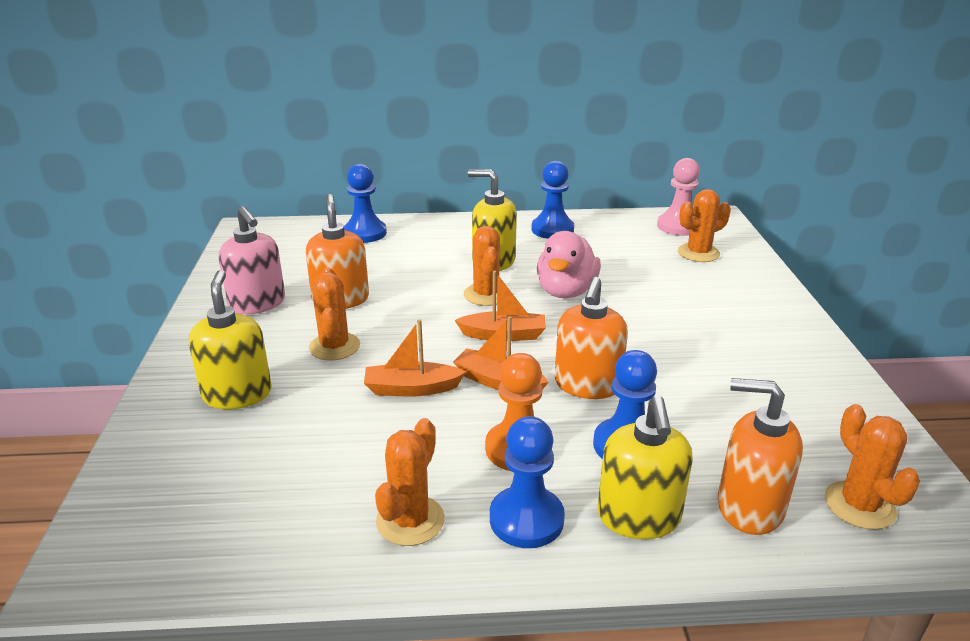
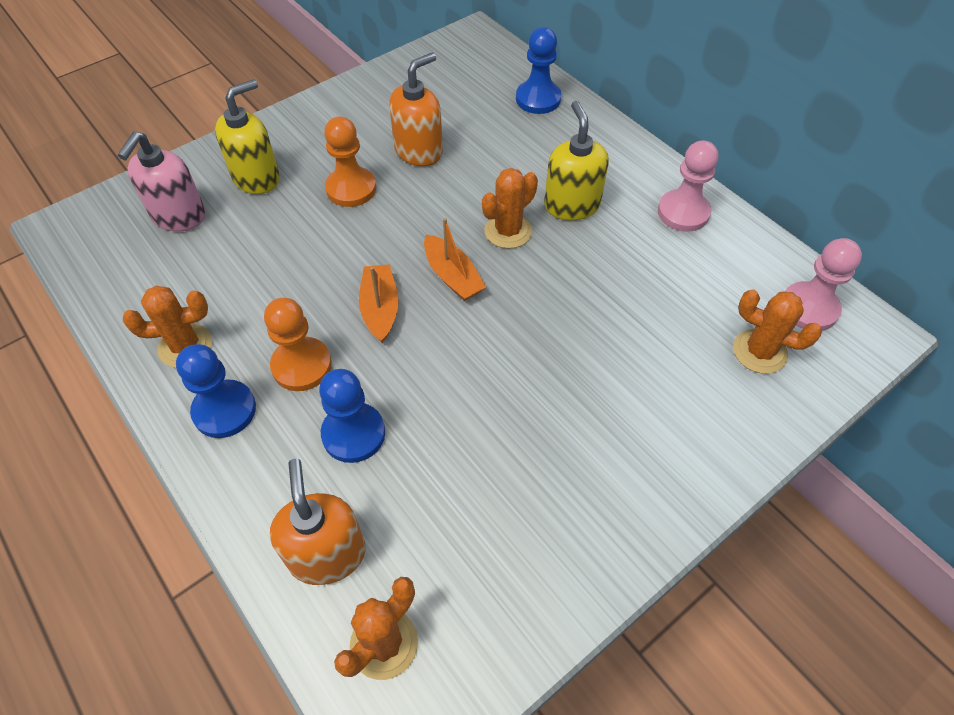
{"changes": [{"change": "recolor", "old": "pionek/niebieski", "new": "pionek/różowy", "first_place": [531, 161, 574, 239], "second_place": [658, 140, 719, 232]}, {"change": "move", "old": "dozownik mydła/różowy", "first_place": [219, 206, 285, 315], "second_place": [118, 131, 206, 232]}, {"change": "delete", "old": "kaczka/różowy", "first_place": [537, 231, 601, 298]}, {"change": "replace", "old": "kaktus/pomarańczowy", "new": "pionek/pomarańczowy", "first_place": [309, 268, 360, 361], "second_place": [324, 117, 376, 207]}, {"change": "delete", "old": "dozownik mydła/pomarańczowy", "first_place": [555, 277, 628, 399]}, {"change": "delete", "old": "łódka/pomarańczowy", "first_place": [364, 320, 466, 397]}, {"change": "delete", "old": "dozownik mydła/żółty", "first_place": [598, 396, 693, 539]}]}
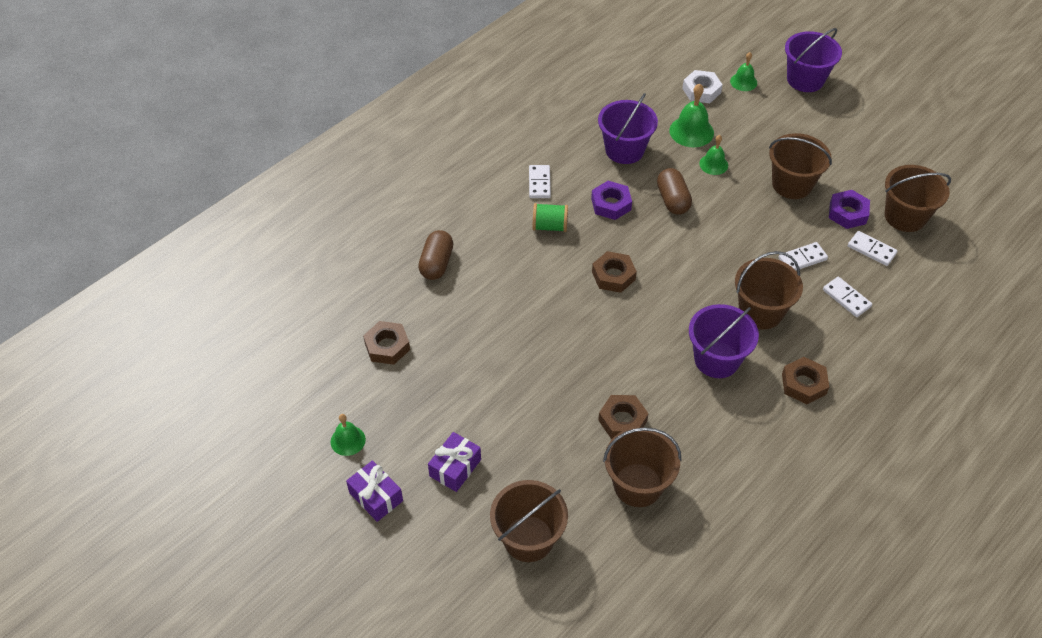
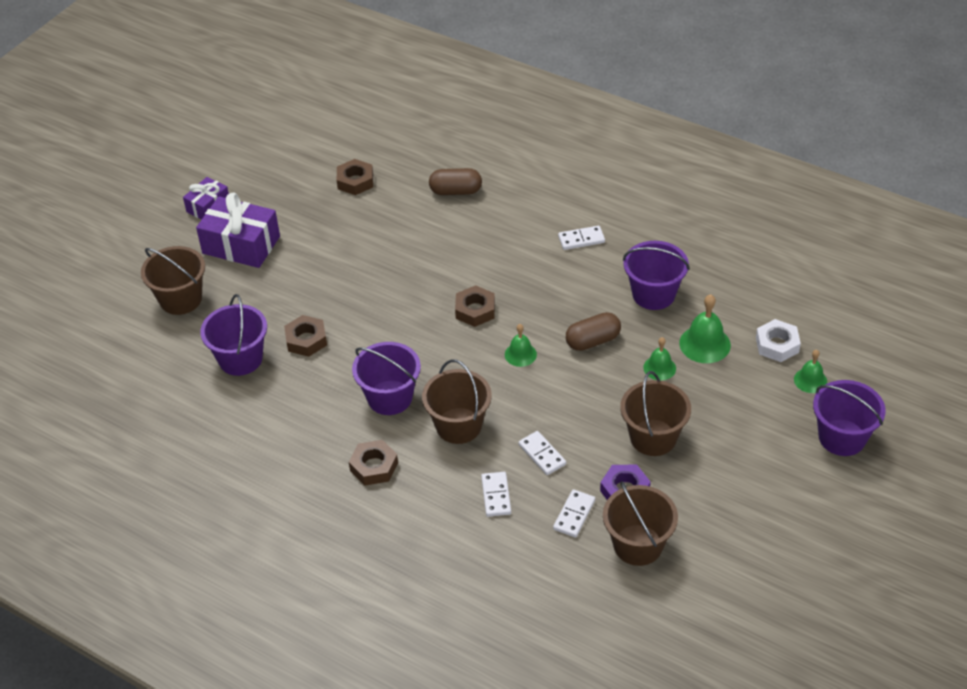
{"changes": [{"change": "delete", "old": "nakrętka/fioletowy", "first_place": [591, 181, 632, 220]}, {"change": "delete", "old": "szpulka/zielony", "first_place": [533, 203, 568, 232]}, {"change": "rotate", "old": "kostka domina/biały", "first_place": [823, 277, 872, 317], "second_place": [481, 472, 511, 517], "degrees": -45}, {"change": "move", "old": "dzwonek/zielony", "first_place": [331, 414, 366, 456], "second_place": [505, 324, 537, 367]}, {"change": "recolor", "old": "wiadro/brązowy", "new": "wiadro/fioletowy", "first_place": [603, 427, 681, 507], "second_place": [200, 294, 267, 376]}, {"change": "resize", "old": "prezent/fioletowy", "first_place": [428, 432, 481, 492], "second_place": [196, 192, 280, 268], "factor": 1.72}]}
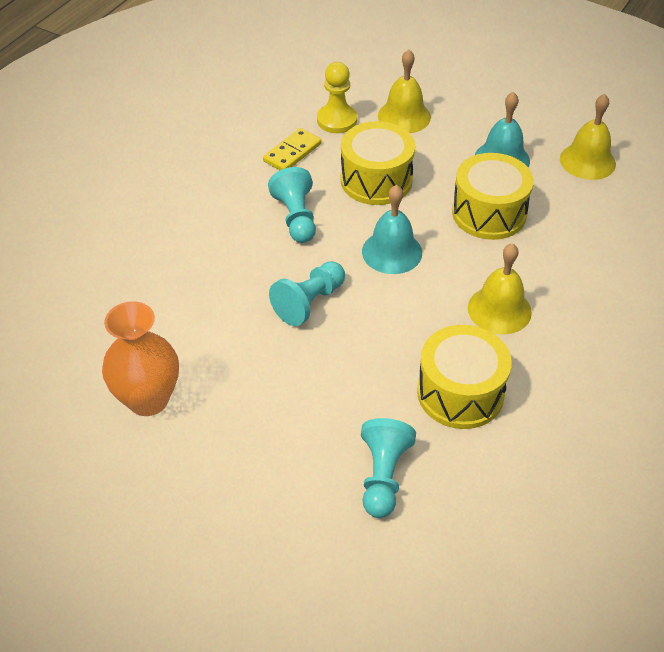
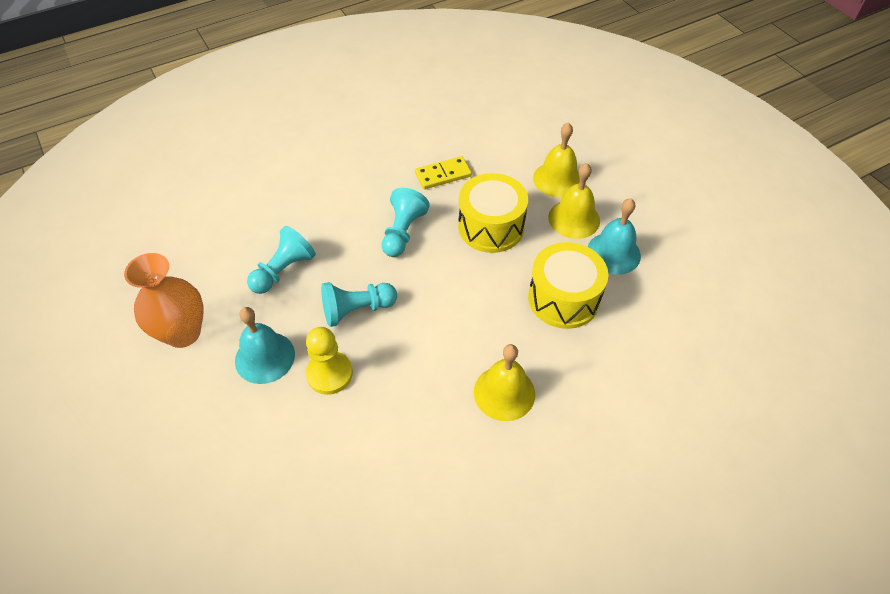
{"changes": [{"change": "move", "old": "pionek/żółty", "first_place": [317, 62, 357, 133], "second_place": [306, 327, 353, 395]}, {"change": "move", "old": "dzwonek/żółty", "first_place": [560, 94, 616, 180], "second_place": [548, 163, 600, 239]}, {"change": "move", "old": "dzwonek/turkusowy", "first_place": [362, 185, 422, 274], "second_place": [235, 307, 295, 384]}, {"change": "delete", "old": "bęben/żółty", "first_place": [417, 325, 512, 429]}, {"change": "move", "old": "pionek/turkusowy", "first_place": [361, 418, 416, 518], "second_place": [247, 226, 316, 294]}]}
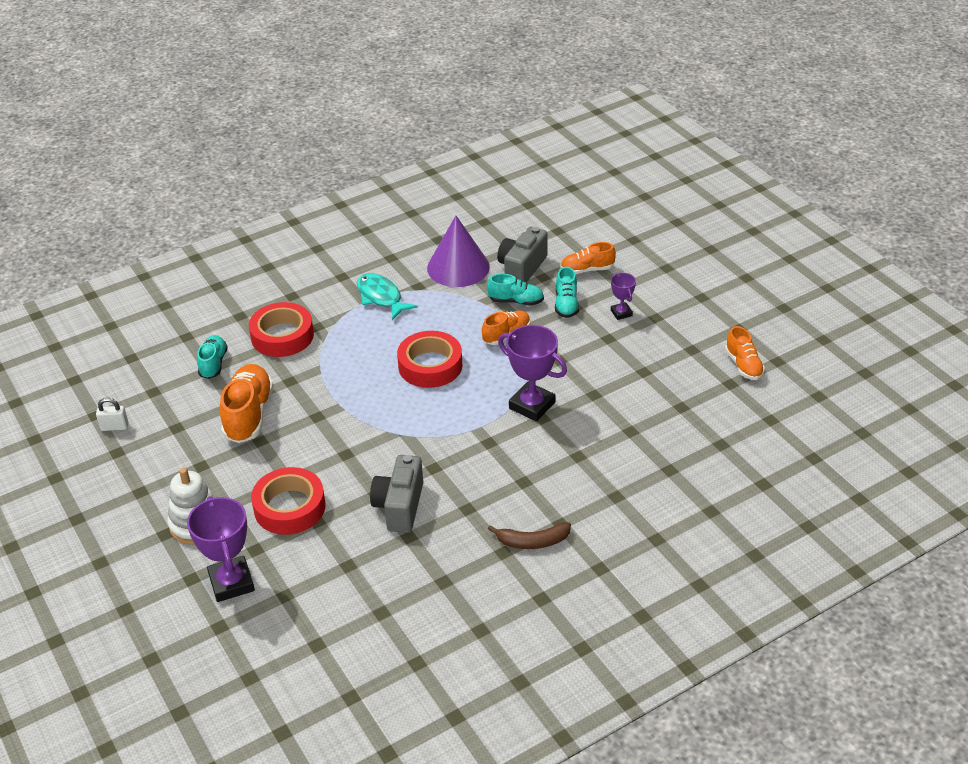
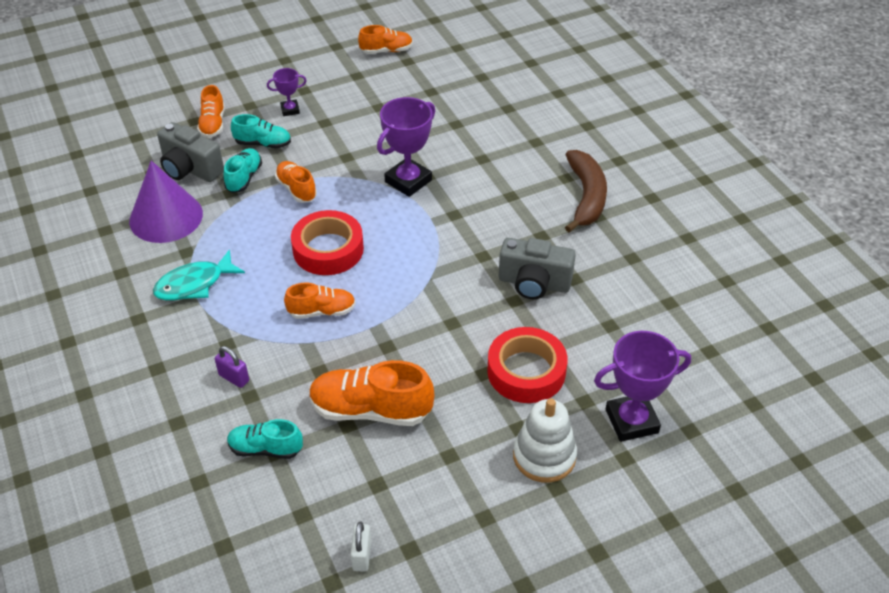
{"changes": [{"change": "replace", "old": "taśma klejąca/czerwony", "new": "kłódka/fioletowy", "first_place": [249, 302, 314, 357], "second_place": [215, 346, 249, 388]}, {"change": "resize", "old": "banan/brązowy", "first_place": [488, 522, 571, 549], "second_place": [565, 150, 607, 232], "factor": 1.52}, {"change": "insert", "new": "but/pomarańczowy", "second_place": [284, 283, 356, 319]}]}
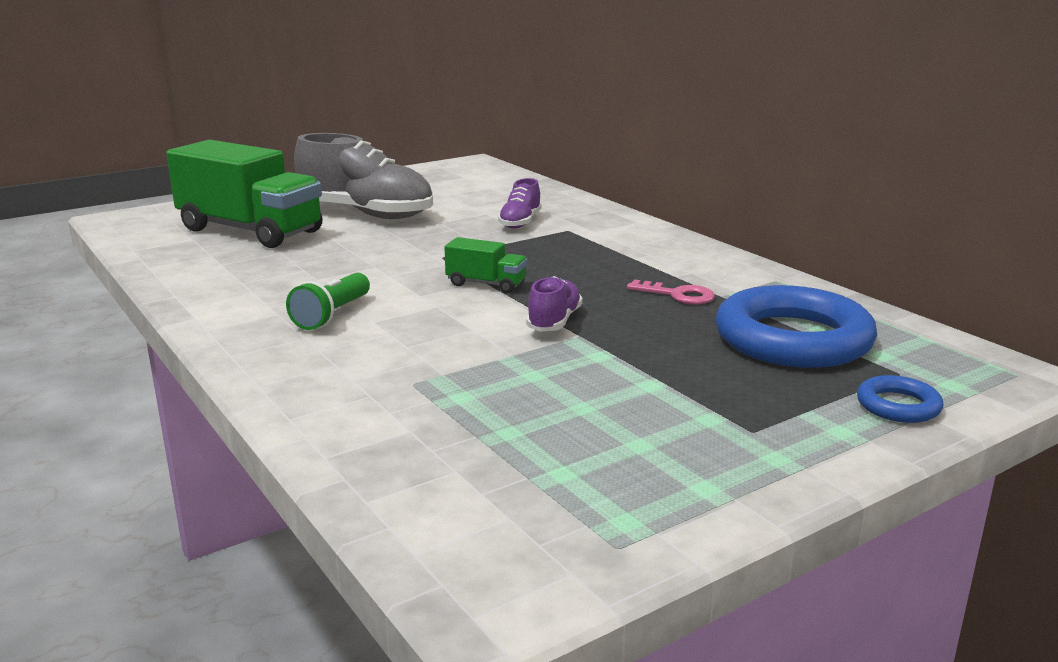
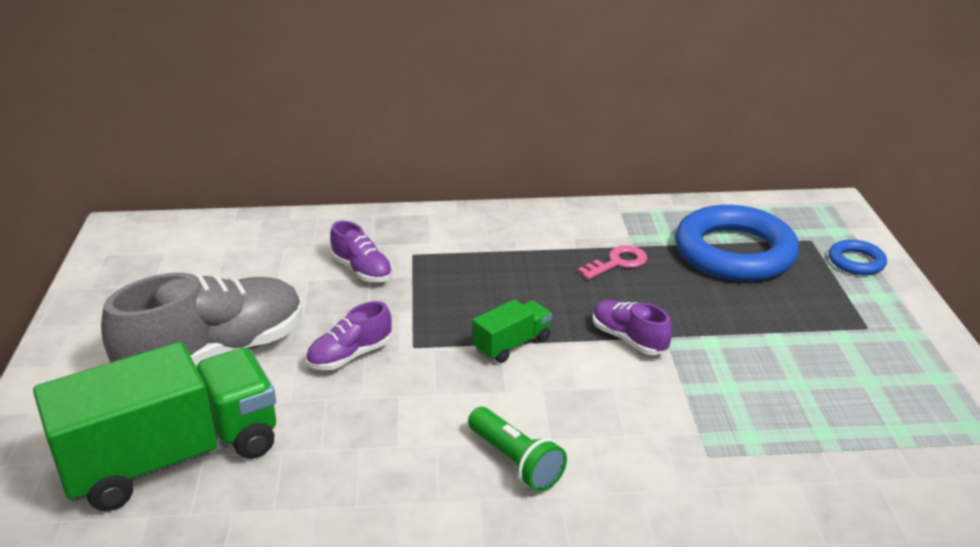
{"changes": [{"change": "insert", "new": "but/fioletowy", "second_place": [306, 301, 392, 370]}]}
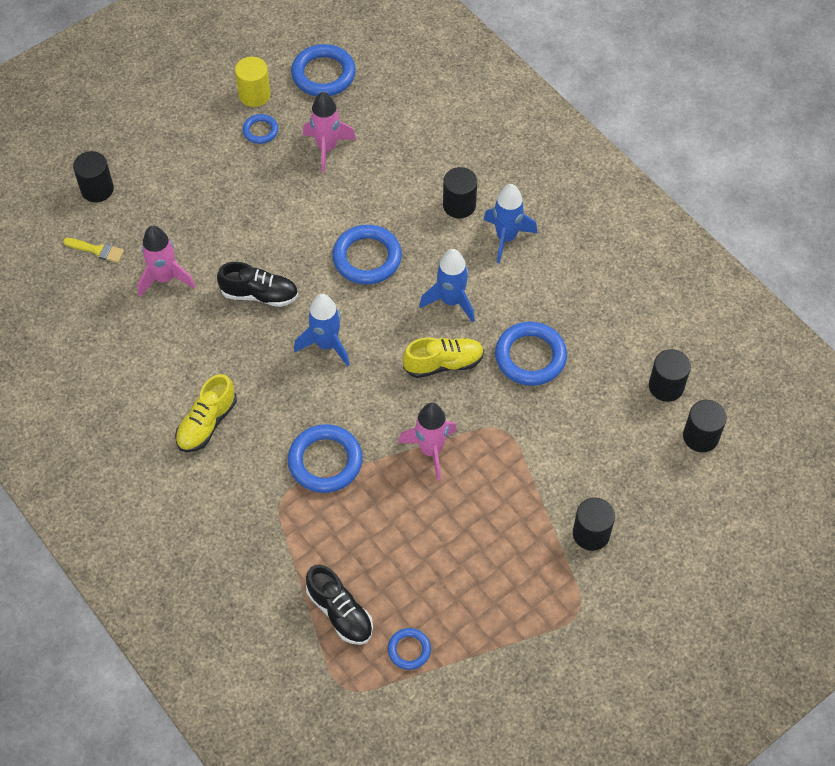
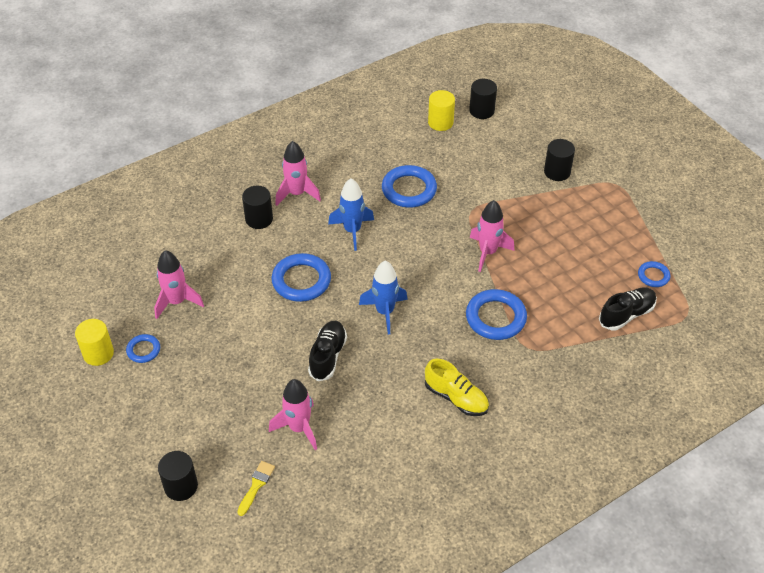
{"changes": [{"change": "delete", "old": "pierścień/niebieski", "first_place": [291, 44, 356, 96]}, {"change": "recolor", "old": "rakieta/niebieski", "new": "rakieta/różowy", "first_place": [483, 184, 537, 263], "second_place": [275, 141, 321, 206]}, {"change": "delete", "old": "but/żółty", "first_place": [403, 337, 484, 378]}, {"change": "recolor", "old": "walec/czarny", "new": "walec/żółty", "first_place": [649, 349, 691, 402], "second_place": [428, 90, 455, 131]}]}
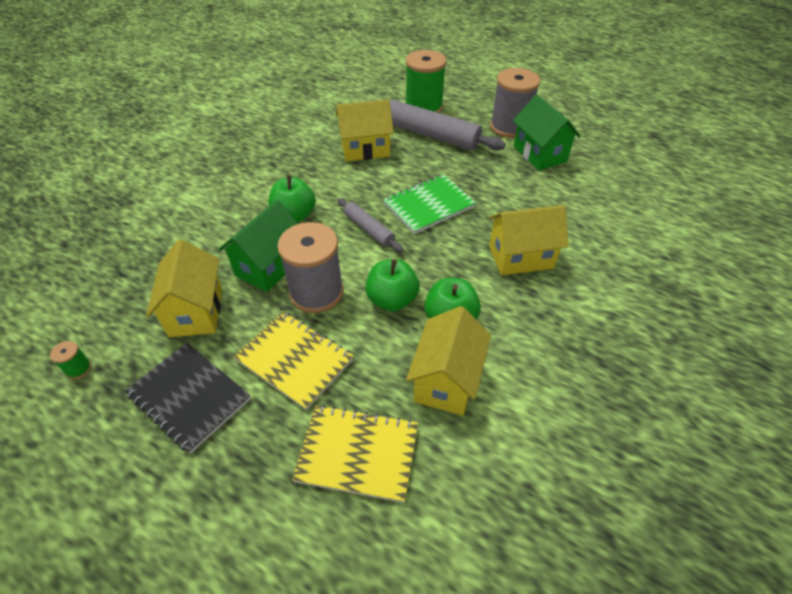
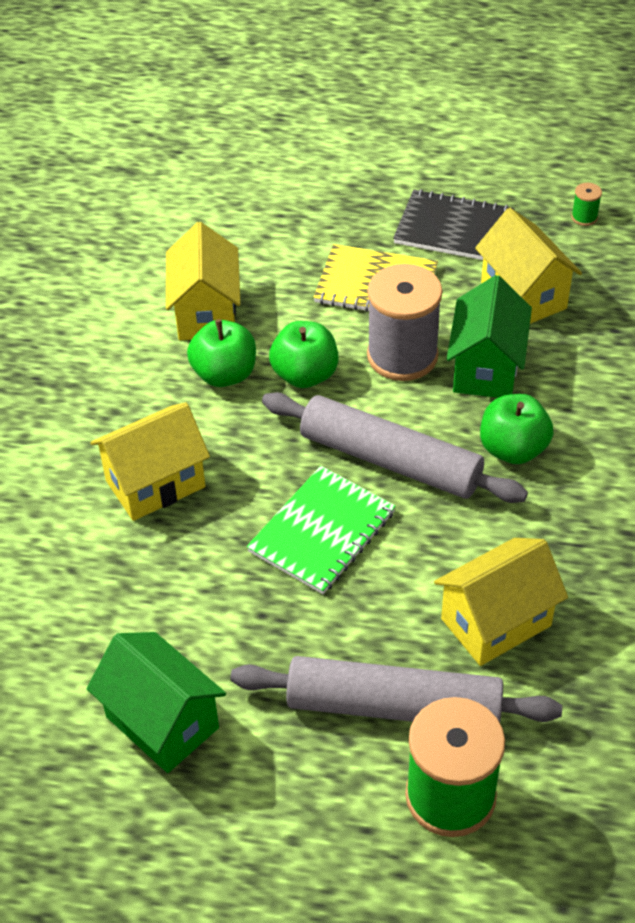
{"changes": [{"change": "delete", "old": "szpulka/szary", "first_place": [490, 68, 540, 138]}, {"change": "resize", "old": "wałek do ciasta/szary", "first_place": [337, 198, 403, 252], "second_place": [262, 392, 528, 503], "factor": 1.86}, {"change": "delete", "old": "zeszyt/żółty", "first_place": [292, 405, 418, 503]}]}
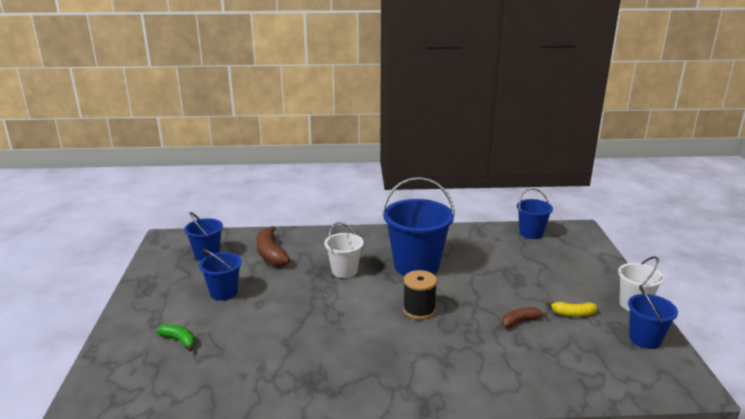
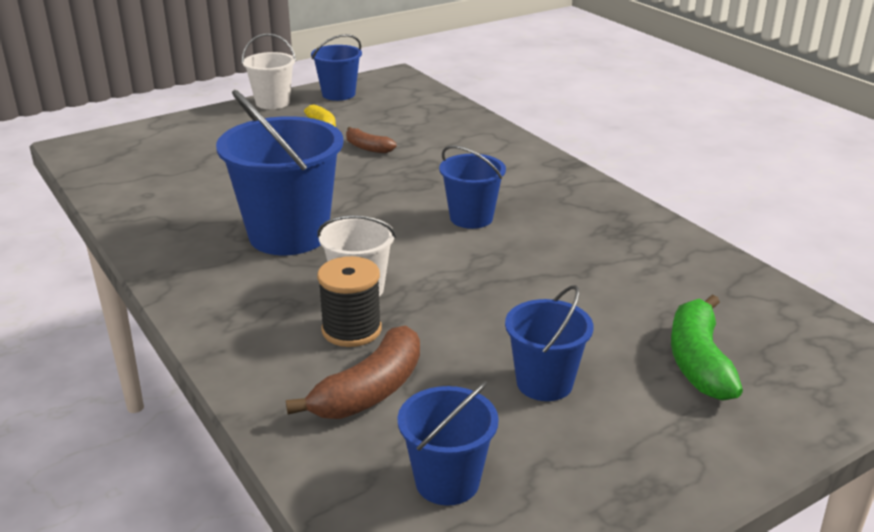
{"changes": [{"change": "move", "old": "wiadro/niebieski", "first_place": [517, 188, 553, 239], "second_place": [439, 145, 506, 229]}, {"change": "move", "old": "szpulka/czarny", "first_place": [403, 270, 437, 320], "second_place": [317, 256, 382, 347]}, {"change": "resize", "old": "banan/zielony", "first_place": [156, 324, 195, 351], "second_place": [671, 295, 743, 401], "factor": 1.7}]}
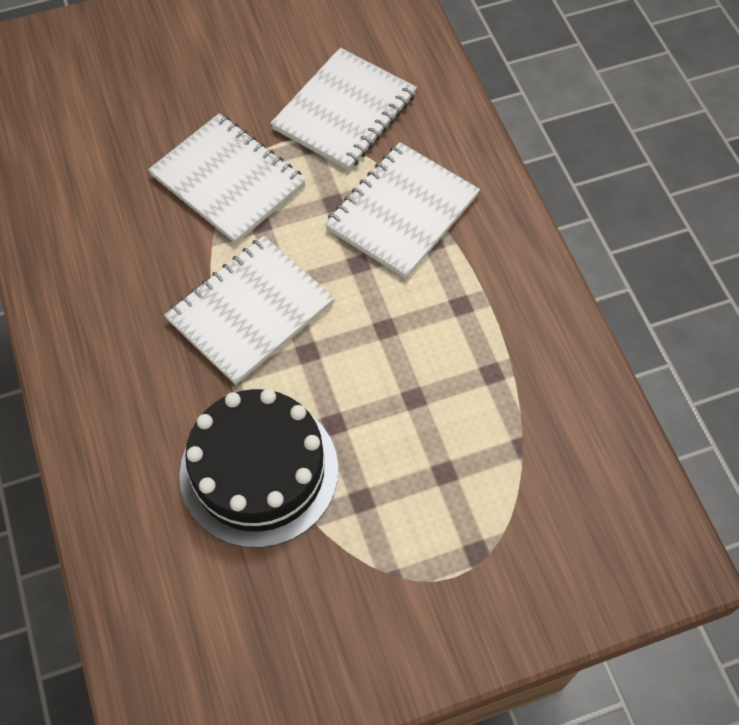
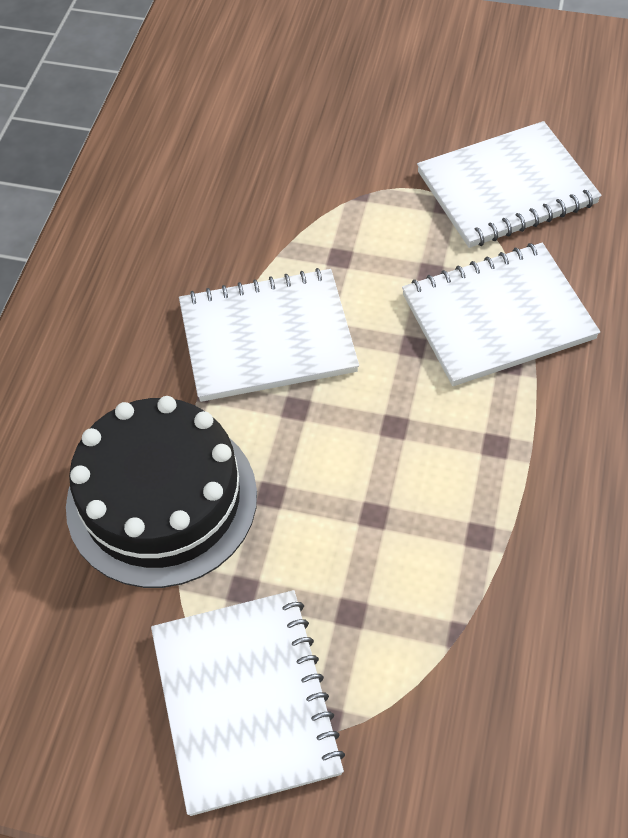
{"changes": [{"change": "move", "old": "zeszyt/biały", "first_place": [148, 113, 306, 244], "second_place": [151, 590, 345, 816]}]}
